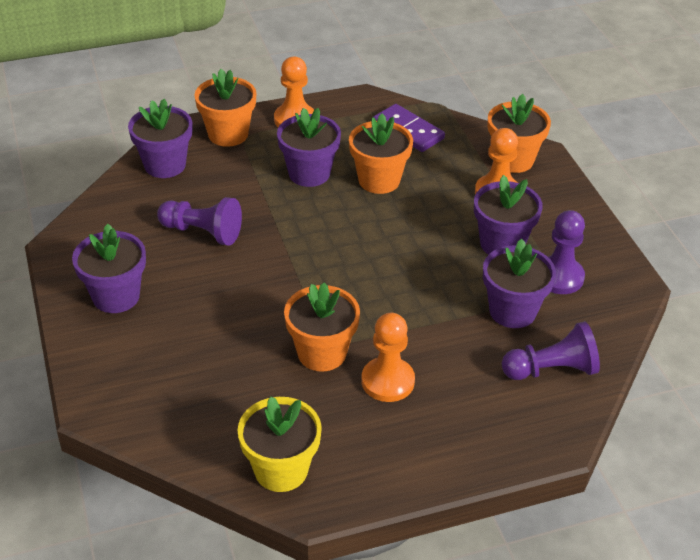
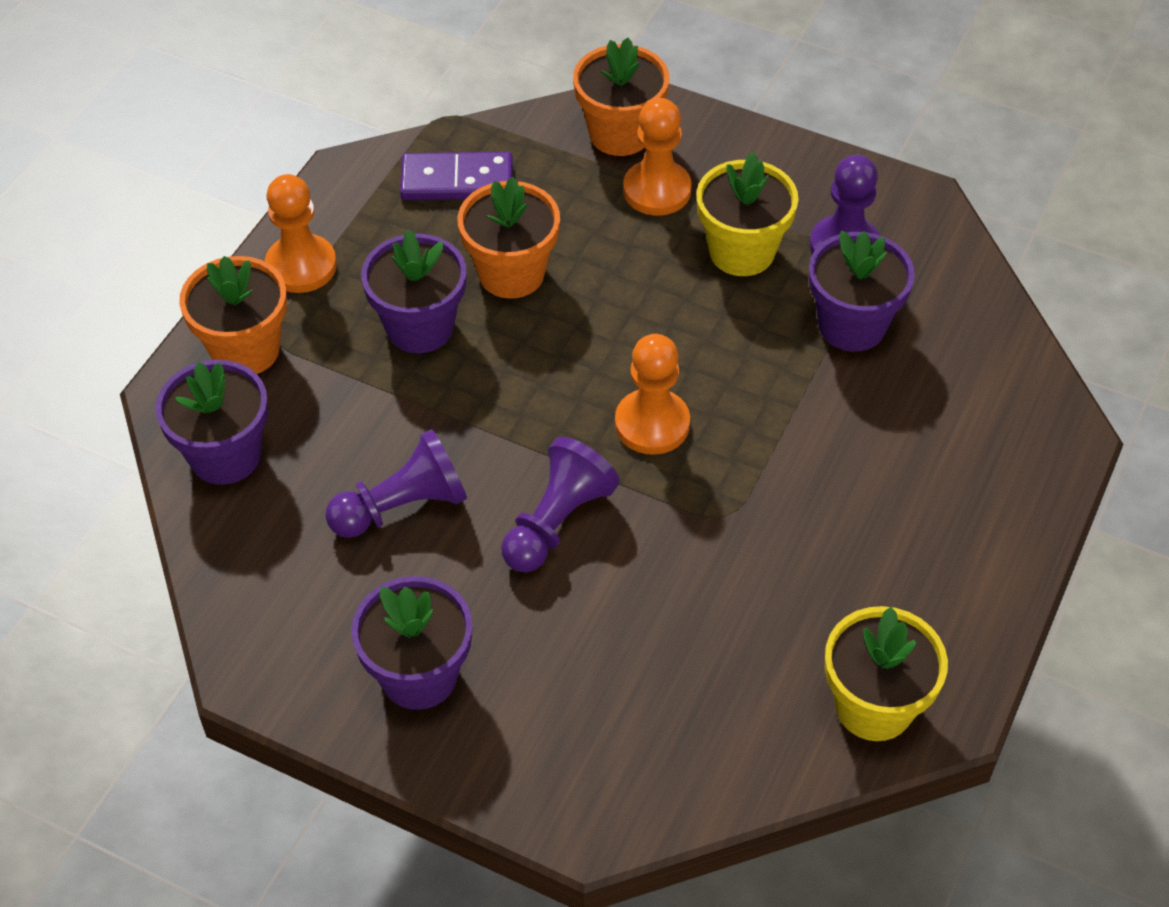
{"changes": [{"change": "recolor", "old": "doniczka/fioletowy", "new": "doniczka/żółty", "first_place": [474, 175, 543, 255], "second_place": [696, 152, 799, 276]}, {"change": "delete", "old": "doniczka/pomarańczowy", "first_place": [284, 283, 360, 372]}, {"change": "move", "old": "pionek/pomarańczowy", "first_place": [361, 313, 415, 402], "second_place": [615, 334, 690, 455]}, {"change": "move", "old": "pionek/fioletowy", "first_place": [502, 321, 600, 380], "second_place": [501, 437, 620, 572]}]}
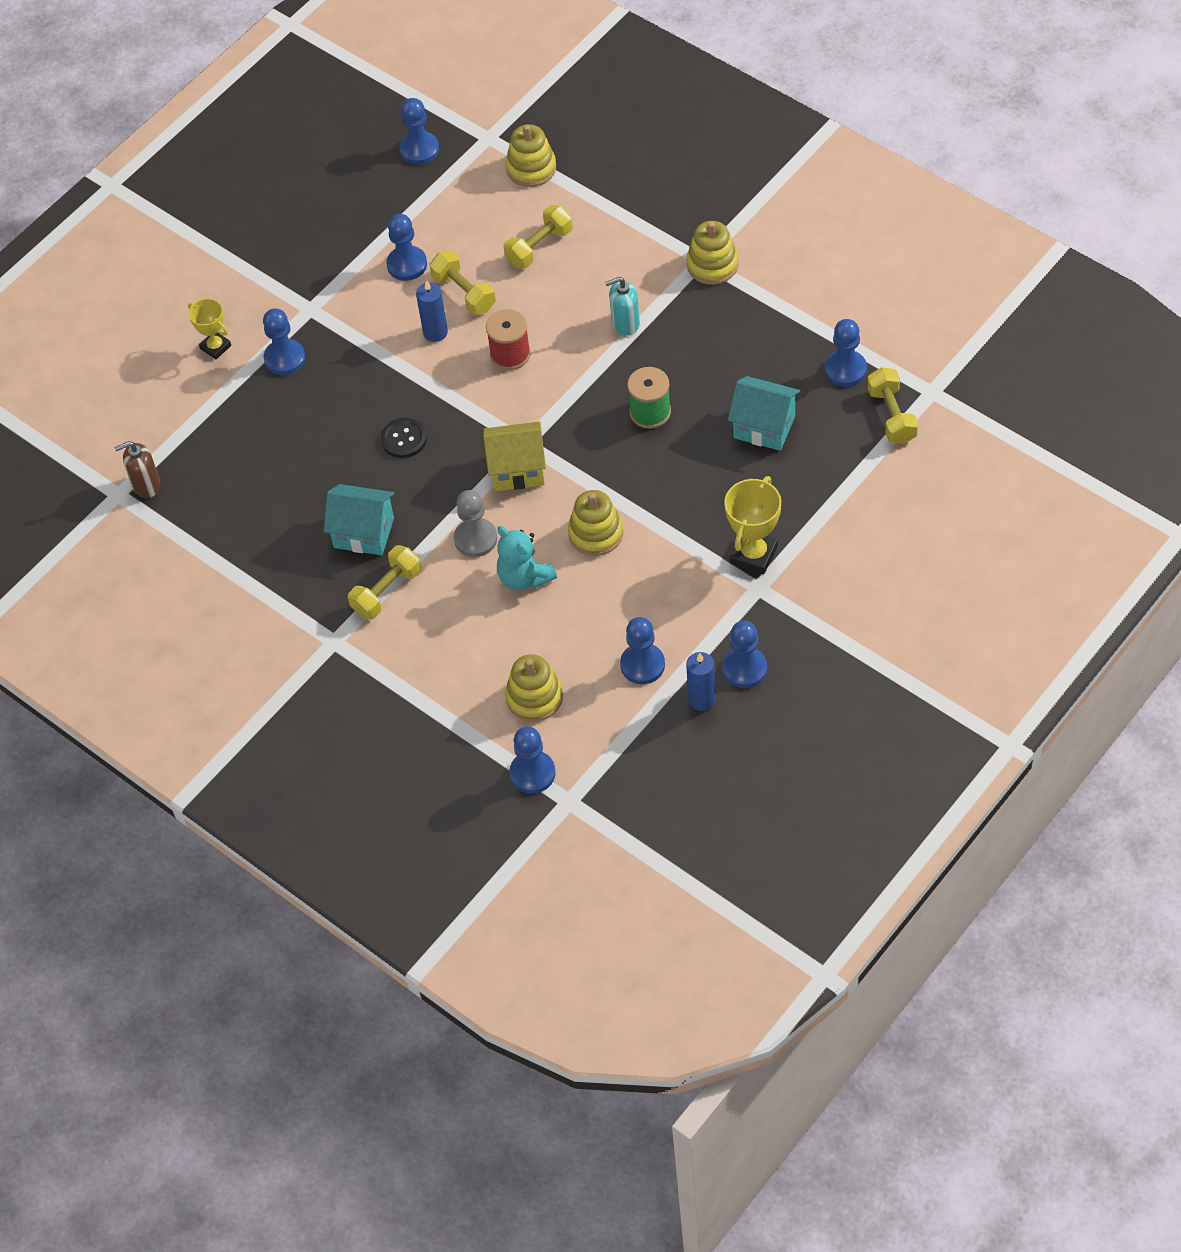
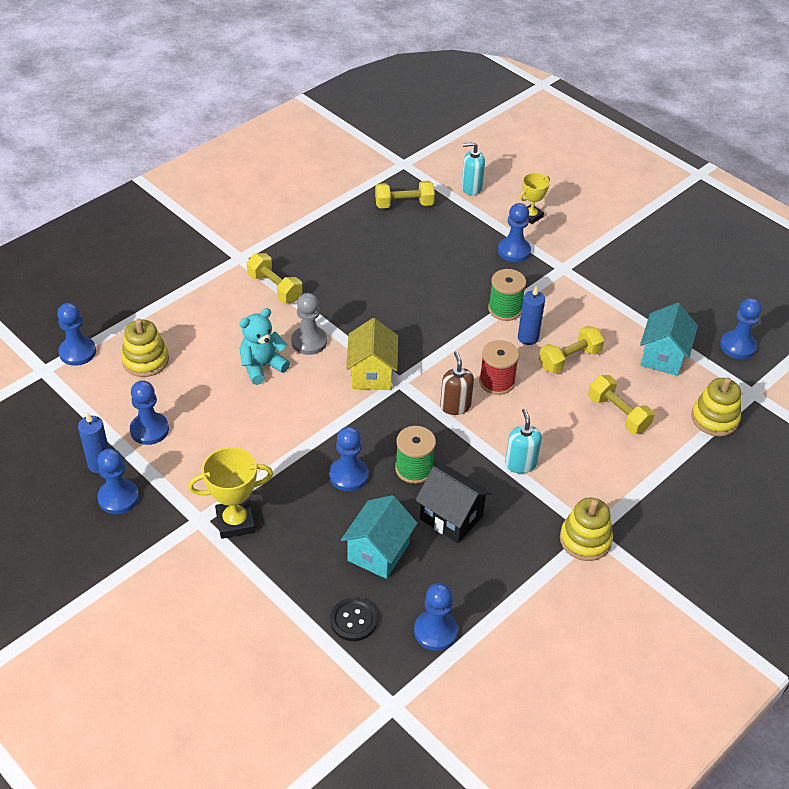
{"changes": [{"change": "move", "old": "pionek/niebieski", "first_place": [386, 214, 427, 281], "second_place": [329, 426, 369, 491]}, {"change": "move", "old": "hantel/żółty", "first_place": [867, 367, 919, 444], "second_place": [375, 181, 435, 208]}, {"change": "move", "old": "guzik/czarny", "first_place": [381, 418, 427, 458], "second_place": [330, 598, 377, 641]}, {"change": "move", "old": "dozownik mydła/brązowy", "first_place": [114, 441, 160, 498], "second_place": [440, 351, 474, 415]}, {"change": "rotate", "old": "puchar/żółty", "first_place": [724, 476, 781, 574], "second_place": [188, 447, 273, 539], "degrees": -45}, {"change": "move", "old": "domek/turkusowy", "first_place": [324, 484, 394, 555], "second_place": [640, 303, 698, 376]}, {"change": "delete", "old": "zabawka nakładanka/żółty", "first_place": [568, 490, 623, 556]}, {"change": "insert", "new": "dozownik mydła/turkusowy", "second_place": [462, 142, 485, 195]}, {"change": "insert", "new": "szpulka/zielony", "second_place": [488, 269, 526, 321]}, {"change": "insert", "new": "domek/czarny", "second_place": [415, 466, 492, 543]}]}
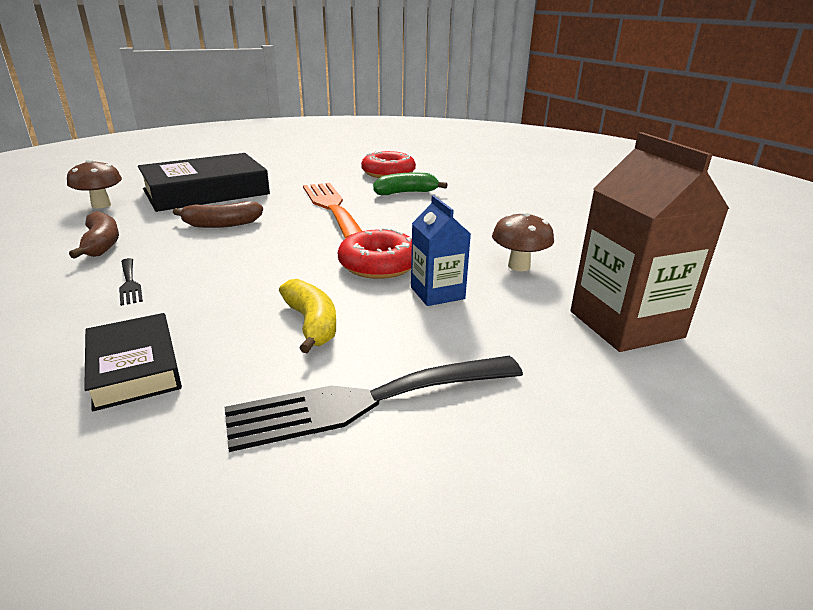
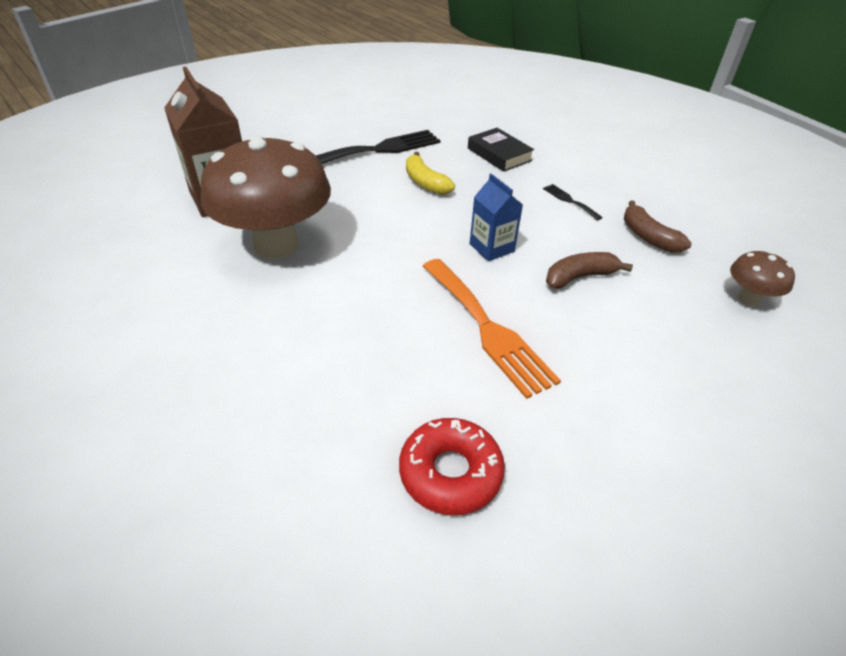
{"changes": [{"change": "delete", "old": "książka/czarny", "first_place": [138, 153, 270, 212]}, {"change": "delete", "old": "banan/zielony", "first_place": [373, 173, 447, 195]}, {"change": "move", "old": "karton mleka/niebieski", "first_place": [411, 195, 471, 306], "second_place": [470, 173, 523, 261]}, {"change": "resize", "old": "grzyb/brązowy", "first_place": [492, 211, 554, 271], "second_place": [201, 135, 331, 259], "factor": 2.24}, {"change": "delete", "old": "donut/czerwony", "first_place": [338, 228, 412, 279]}]}
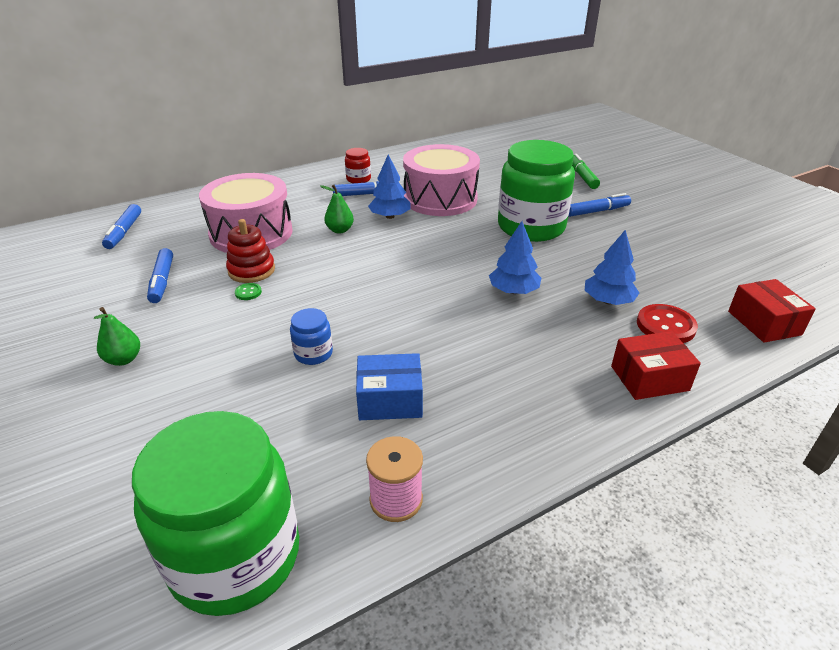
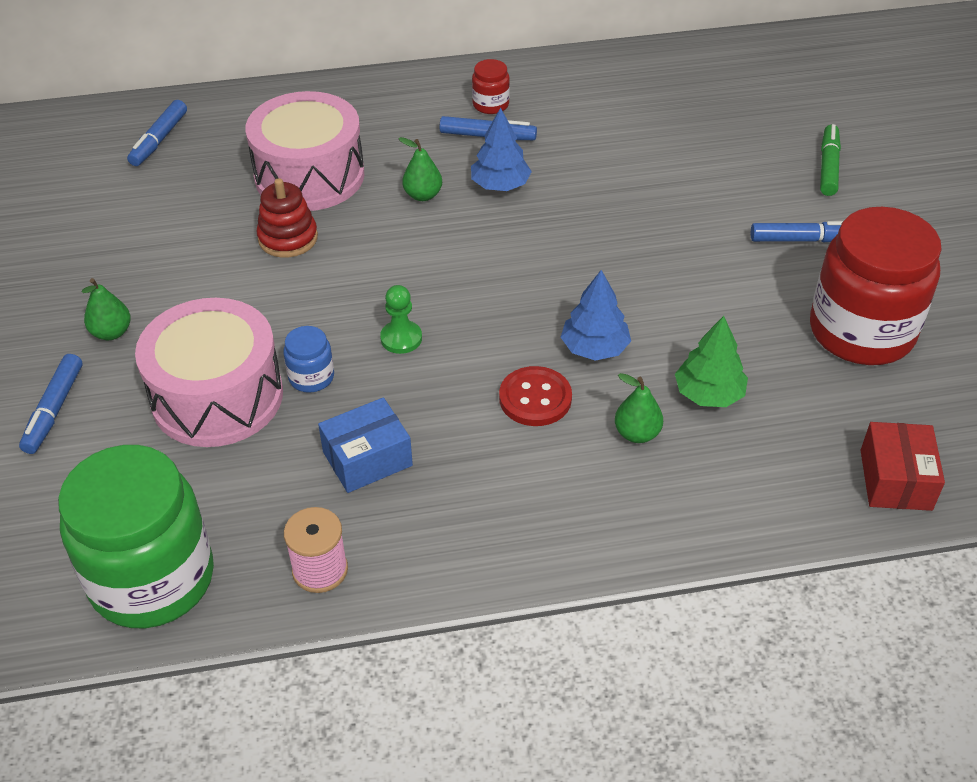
{"changes": [{"change": "delete", "old": "słoik/zielony", "first_place": [498, 140, 575, 242]}, {"change": "move", "old": "bęben/różowy", "first_place": [403, 144, 480, 216], "second_place": [135, 298, 283, 447]}, {"change": "recolor", "old": "drzewko/niebieski", "new": "drzewko/zielony", "first_place": [585, 230, 639, 305], "second_place": [675, 316, 748, 407]}, {"change": "move", "old": "flamaster/niebieski", "first_place": [147, 248, 173, 303], "second_place": [19, 354, 83, 454]}, {"change": "delete", "old": "guzik/zielony", "first_place": [235, 283, 262, 300]}, {"change": "move", "old": "guzik/czerwony", "first_place": [637, 304, 698, 343], "second_place": [499, 366, 572, 426]}, {"change": "delete", "old": "pudełko/czerwony", "first_place": [611, 331, 701, 400]}, {"change": "rotate", "old": "pudełko/niebieski", "first_place": [356, 353, 423, 420], "second_place": [318, 397, 413, 493], "degrees": -45}, {"change": "insert", "new": "słoik/czerwony", "second_place": [810, 207, 942, 365]}, {"change": "insert", "new": "pionek/zielony", "second_place": [380, 285, 422, 354]}, {"change": "insert", "new": "gruszka/zielony", "second_place": [615, 373, 663, 443]}]}
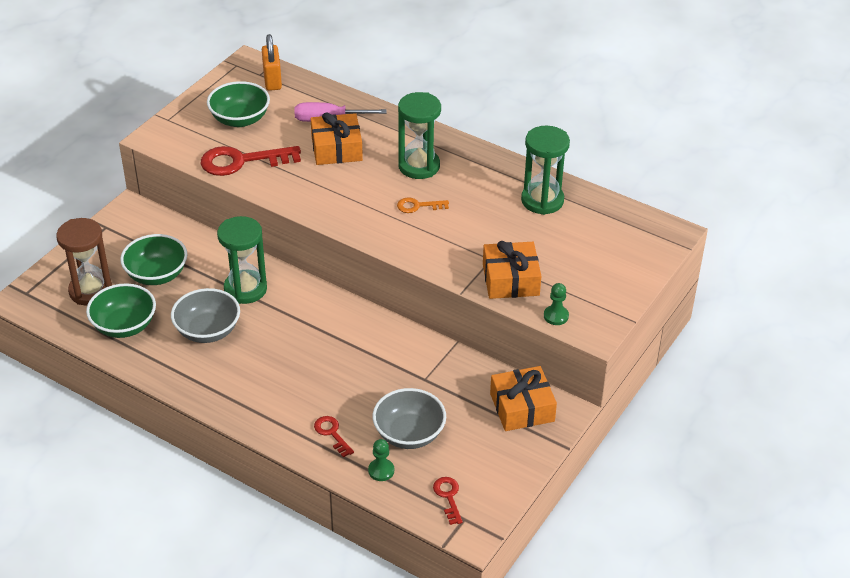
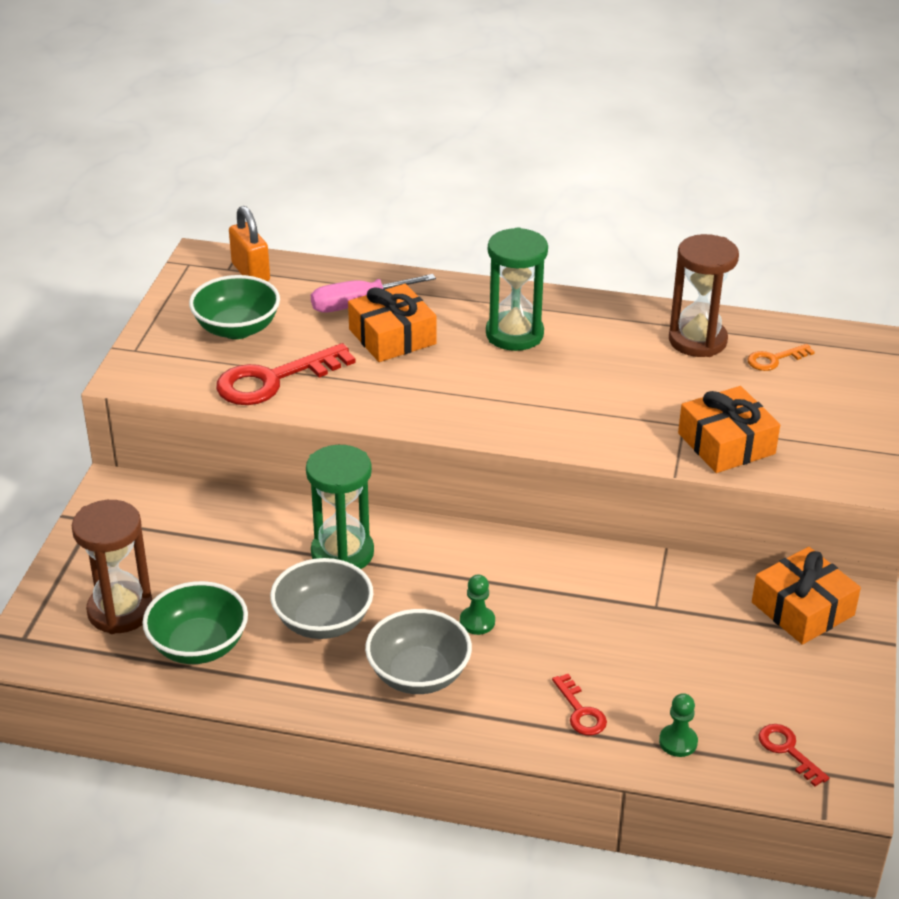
{"changes": [{"change": "recolor", "old": "klepsydra/zielony", "new": "klepsydra/brązowy", "first_place": [521, 126, 570, 215], "second_place": [669, 234, 739, 357]}, {"change": "move", "old": "klucz/pomarańczowy", "first_place": [397, 198, 449, 213], "second_place": [747, 344, 815, 371]}, {"change": "delete", "old": "miska/zielony", "first_place": [120, 234, 188, 285]}, {"change": "move", "old": "pionek/zielony", "first_place": [544, 283, 569, 325], "second_place": [460, 574, 495, 635]}, {"change": "move", "old": "miska/szary", "first_place": [373, 388, 446, 449], "second_place": [365, 609, 472, 694]}, {"change": "rotate", "old": "klucz/czerwony", "first_place": [314, 416, 354, 458], "second_place": [552, 674, 607, 736], "degrees": -150}]}
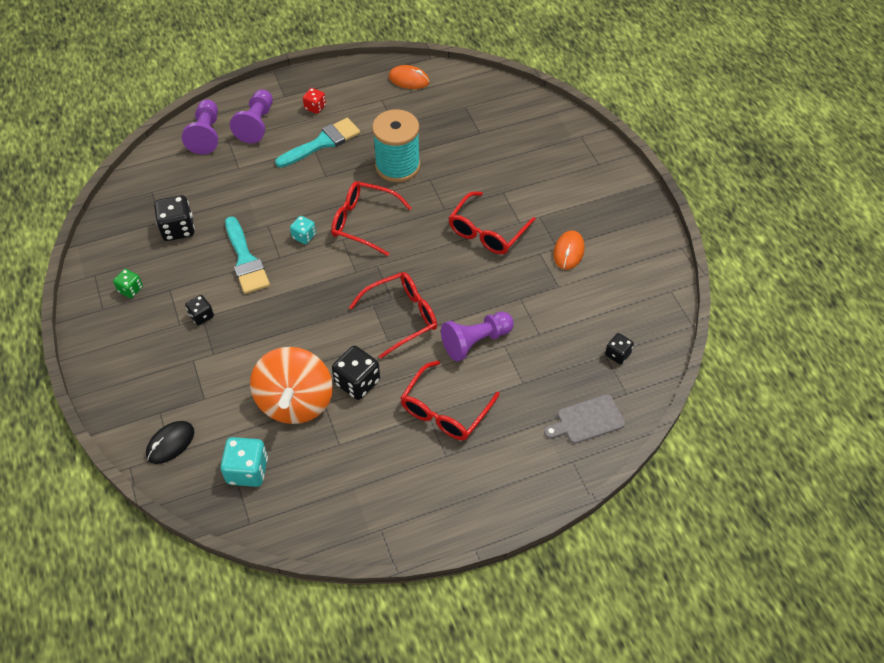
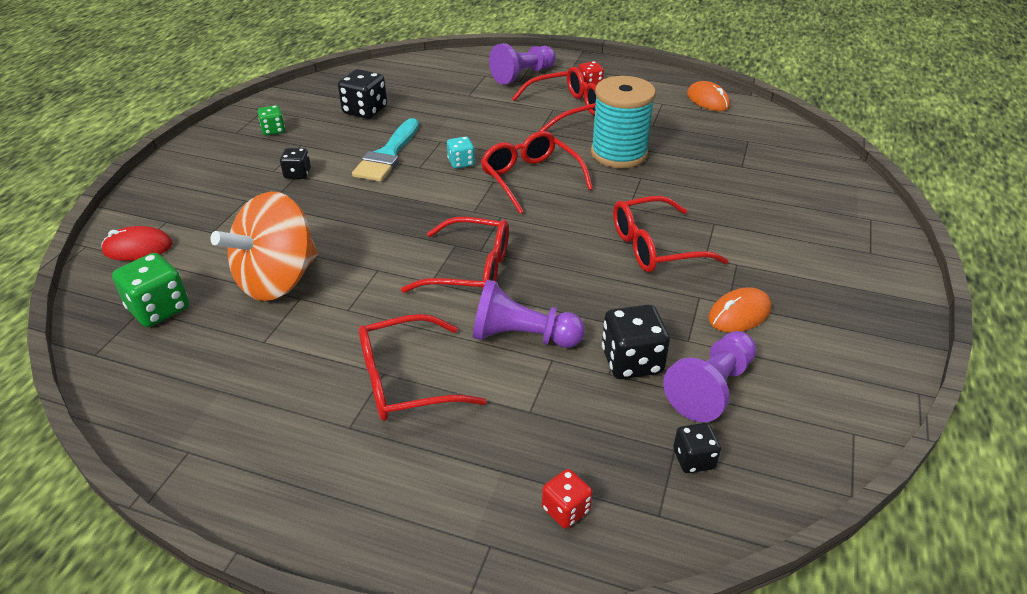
{"changes": [{"change": "move", "old": "pionek/fioletowy", "first_place": [182, 99, 218, 154], "second_place": [663, 331, 756, 422]}, {"change": "replace", "old": "pędzel/turkusowy", "new": "okulary/czerwony", "first_place": [275, 118, 360, 168], "second_place": [512, 67, 596, 131]}, {"change": "move", "old": "kostka do gry/czarny", "first_place": [332, 346, 380, 400], "second_place": [602, 305, 670, 379]}, {"change": "replace", "old": "deska do krojenia/szary", "new": "kostka do gry/czerwony", "first_place": [544, 394, 625, 444], "second_place": [542, 469, 593, 529]}, {"change": "recolor", "old": "myszka/czarny", "new": "myszka/czerwony", "first_place": [146, 421, 194, 464], "second_place": [101, 226, 173, 261]}, {"change": "recolor", "old": "kostka do gry/turkusowy", "new": "kostka do gry/zielony", "first_place": [220, 437, 268, 487], "second_place": [112, 253, 189, 327]}]}
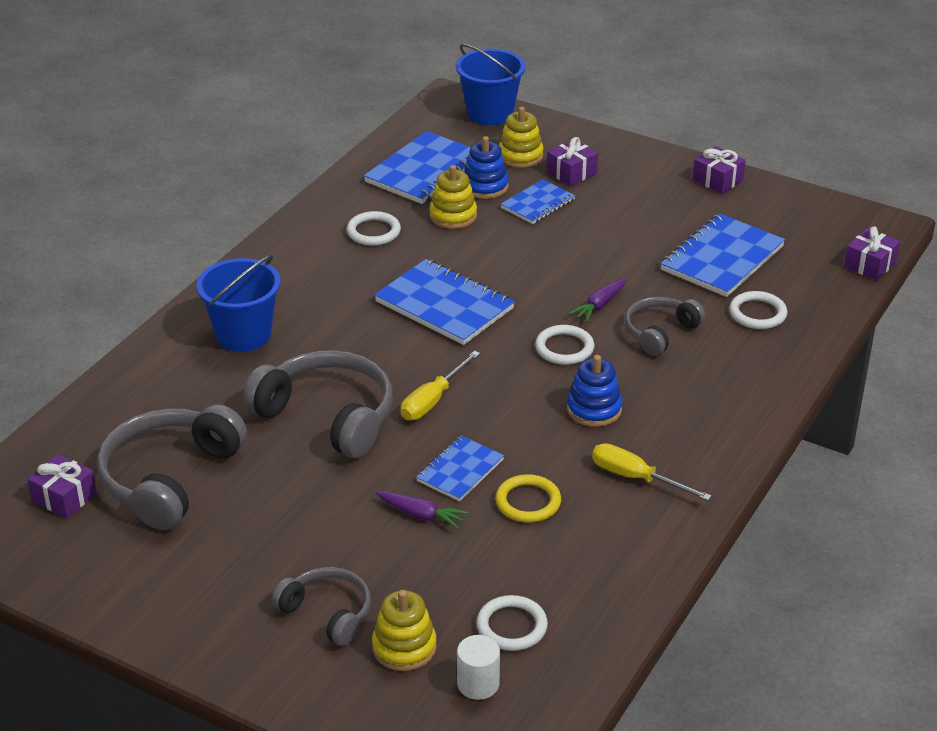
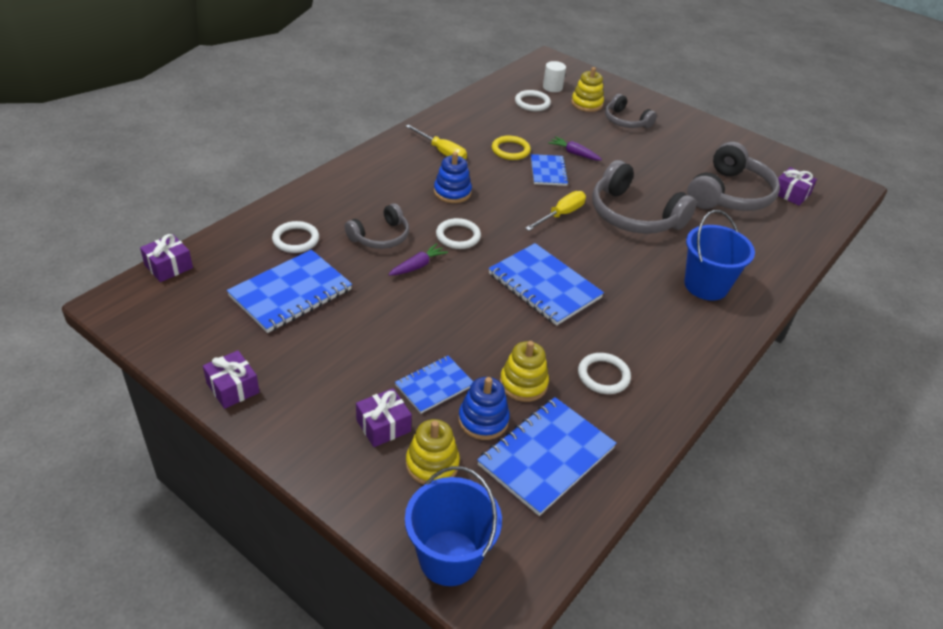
{"changes": [{"change": "rotate", "old": "zeszyt/niebieski", "first_place": [416, 436, 504, 501], "second_place": [531, 154, 569, 186], "degrees": -45}]}
